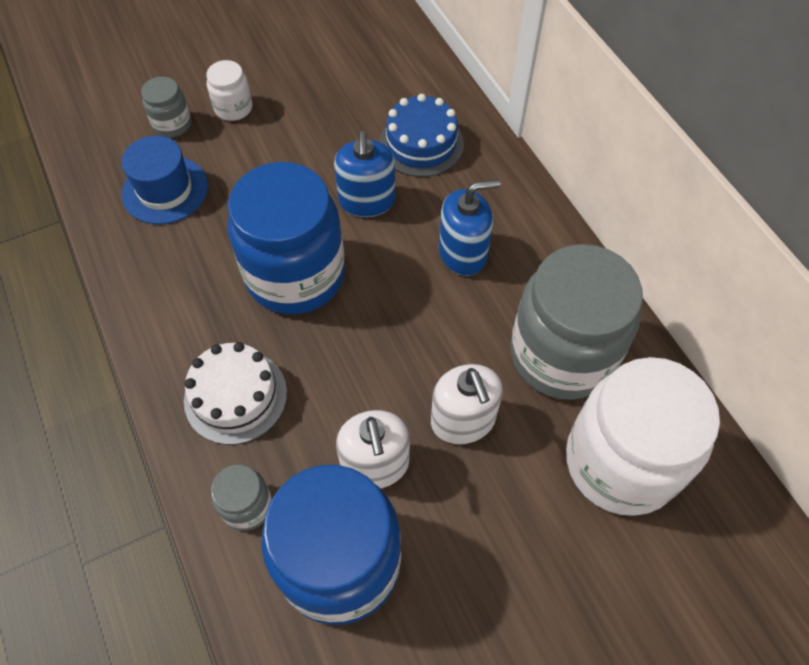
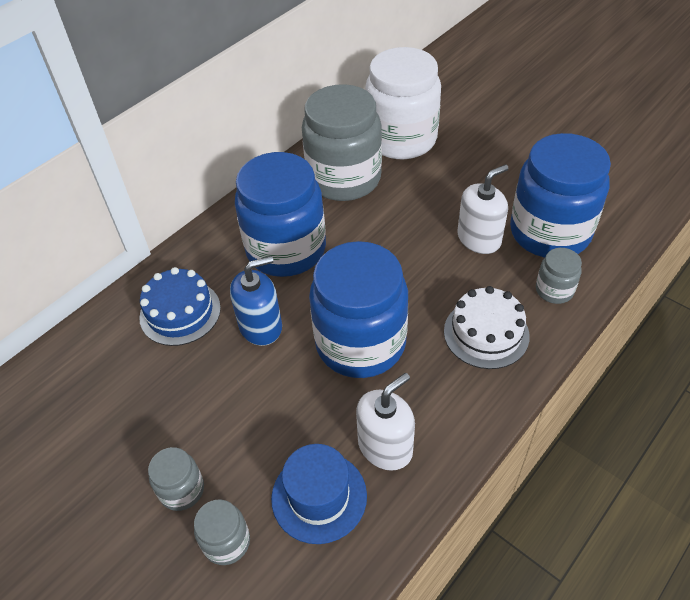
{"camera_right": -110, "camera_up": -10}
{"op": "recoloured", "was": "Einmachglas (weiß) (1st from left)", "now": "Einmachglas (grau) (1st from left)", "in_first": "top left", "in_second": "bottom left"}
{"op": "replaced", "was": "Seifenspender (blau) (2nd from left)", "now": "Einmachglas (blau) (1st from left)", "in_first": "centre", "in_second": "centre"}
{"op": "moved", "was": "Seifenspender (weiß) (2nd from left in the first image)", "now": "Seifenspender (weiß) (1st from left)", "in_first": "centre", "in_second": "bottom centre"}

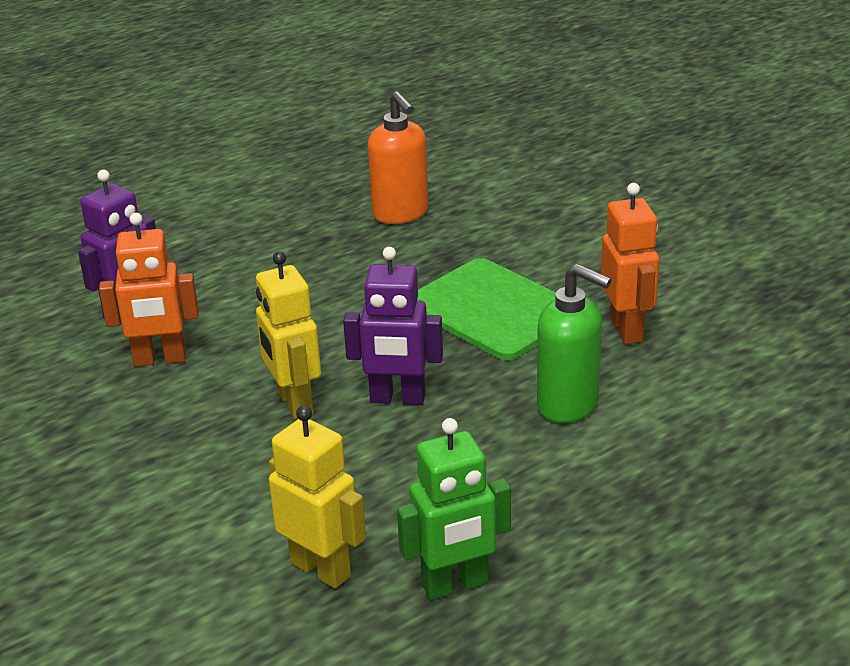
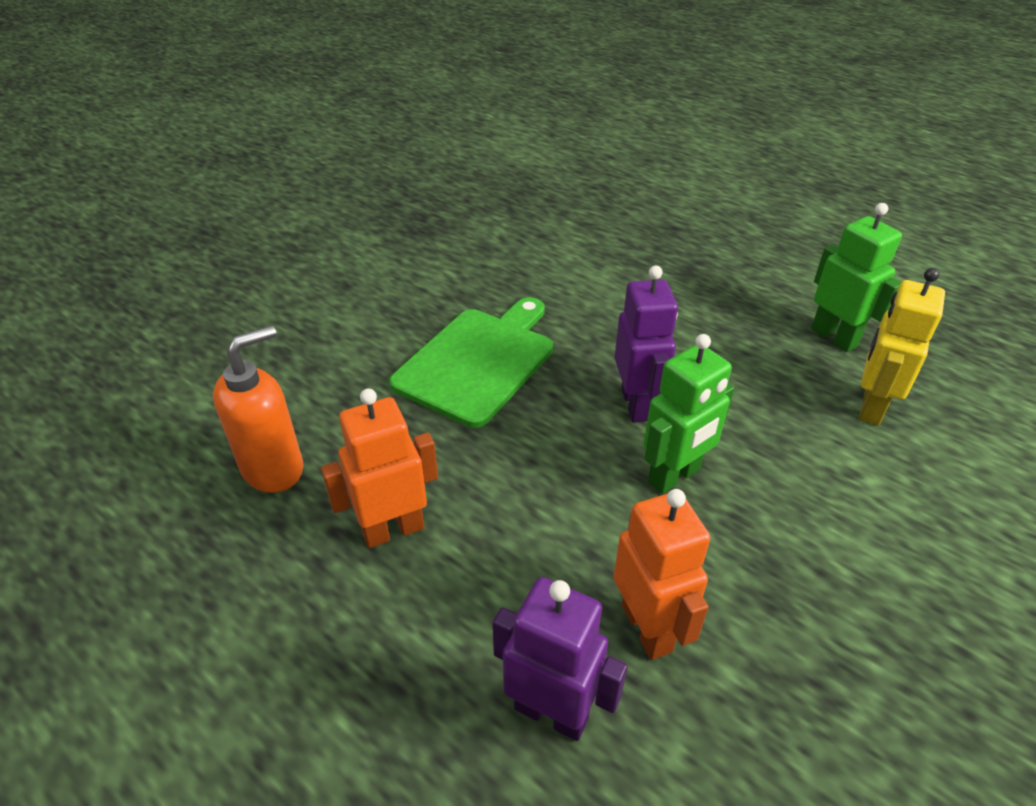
{"camera_right": -105, "camera_up": 10}
{"op": "moved", "was": "Roboter (orange) (2nd from left in the first image)", "now": "Roboter (orange) (1st from left)", "in_first": "middle right", "in_second": "centre"}
{"op": "recoloured", "was": "Roboter (gelb) (1st from left)", "now": "Roboter (grün) (1st from left)", "in_first": "centre", "in_second": "centre"}
{"op": "removed", "was": "Seifenspender (grün)", "in_first": "middle right"}

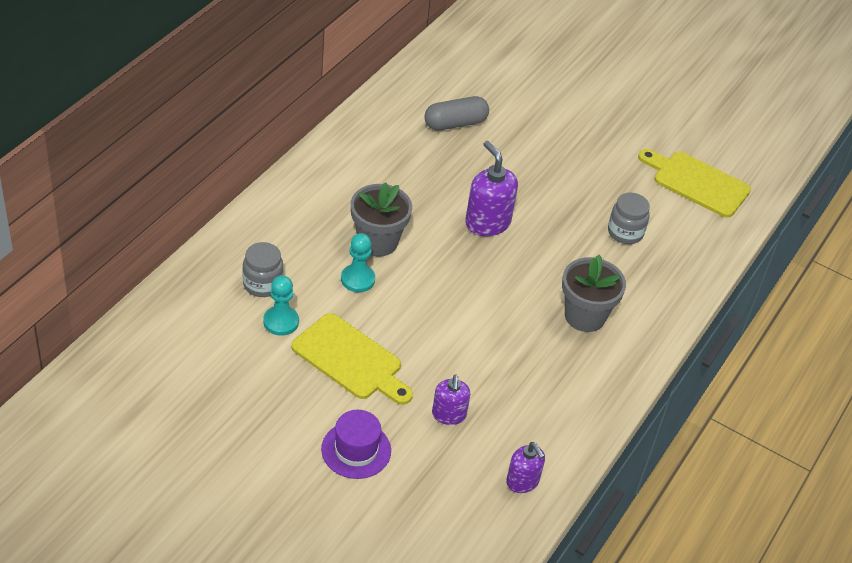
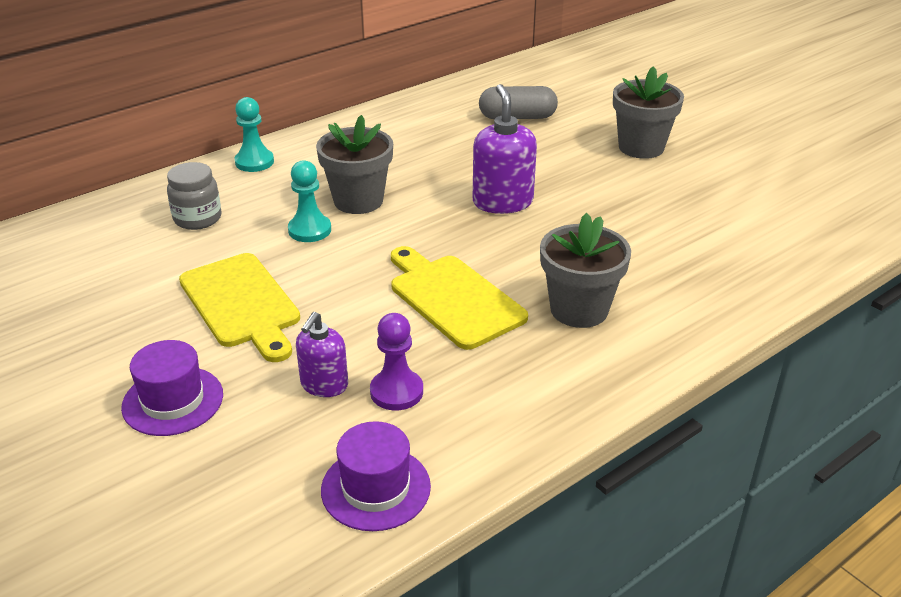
{"camera_right": 25, "camera_up": -10}
{"op": "moved", "was": "Bauer (türkis) (1st from left)", "in_first": "middle left", "in_second": "top left"}
{"op": "replaced", "was": "Seifenspender (lila) (3rd from left)", "now": "Hut (lila) (2nd from left)", "in_first": "bottom centre", "in_second": "bottom centre"}
{"op": "added", "now": "Bauer (lila)", "in_second": "centre"}
{"op": "moved", "was": "Schneidebrett (gelb) (2nd from left)", "in_first": "top right", "in_second": "centre"}
{"op": "added", "now": "Blumentopf (grau) (3rd from left)", "in_second": "top right"}
{"op": "removed", "was": "Einmachglas (grau) (2nd from left)", "in_first": "middle right"}

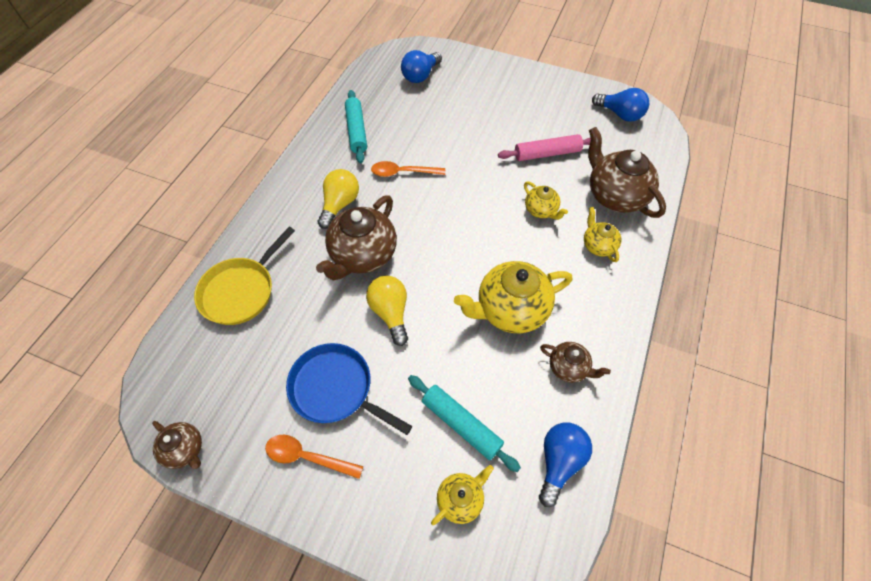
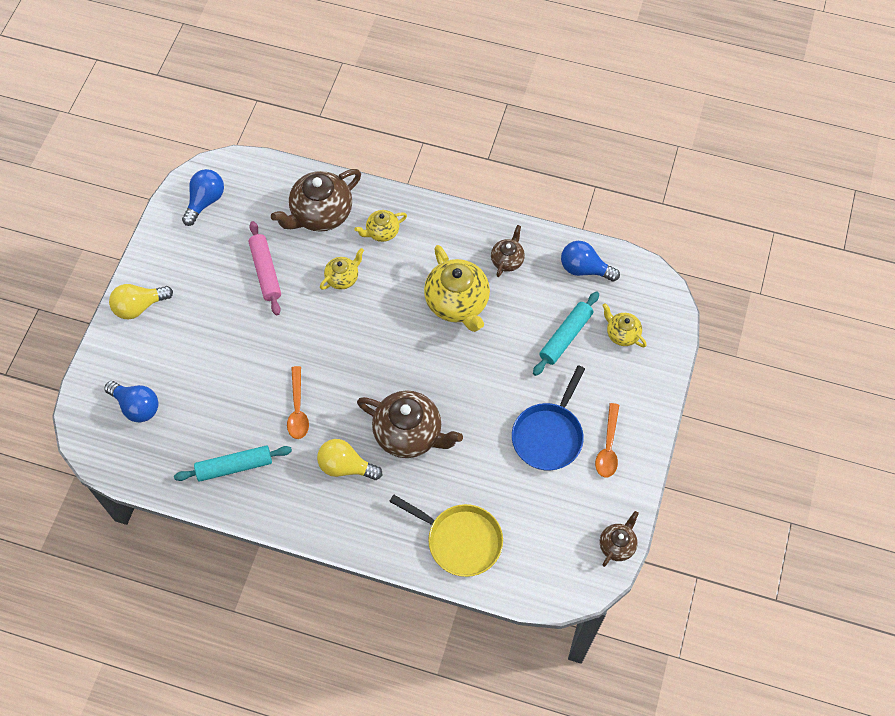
{"camera_right": -95, "camera_up": 5}
{"op": "moved", "was": "Glühbirne (gelb) (2nd from left in the first image)", "now": "Glühbirne (gelb) (1st from left)", "in_first": "centre", "in_second": "middle left"}

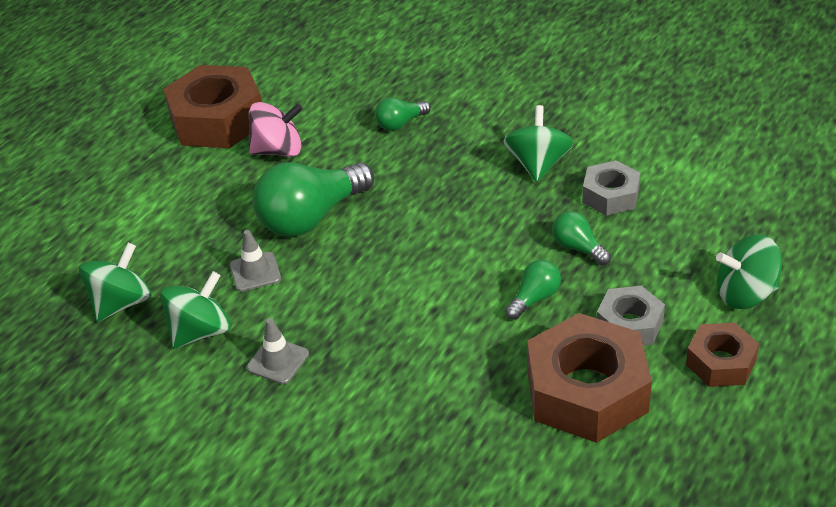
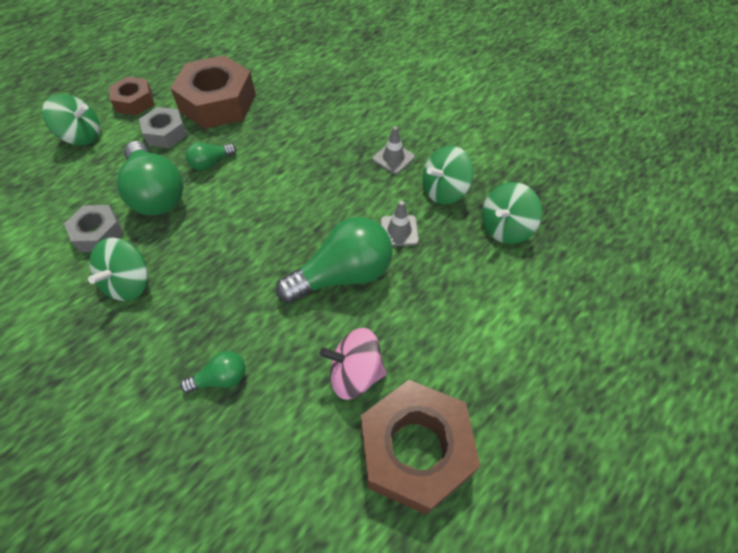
{"camera_right": -170, "camera_up": 15}
{"op": "resized", "was": "Glühbirne (grün) (4th from left in the first image)", "in_first": "middle right", "in_second": "top left", "ratio": 2.04}

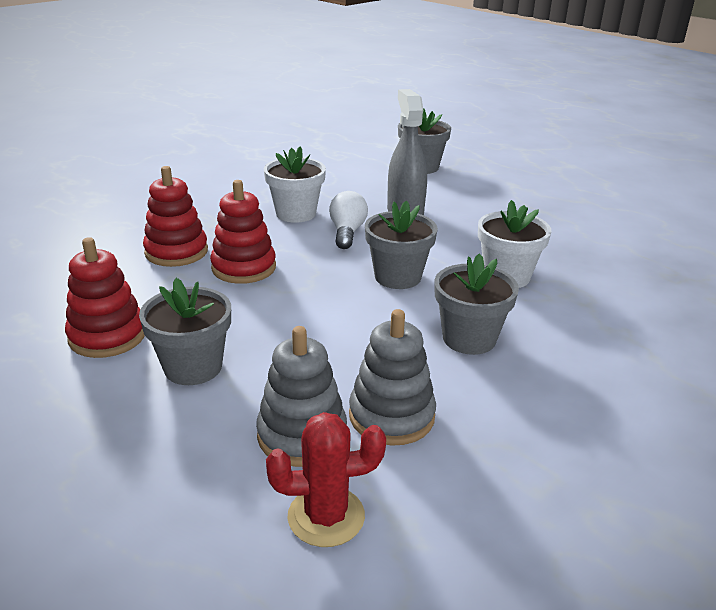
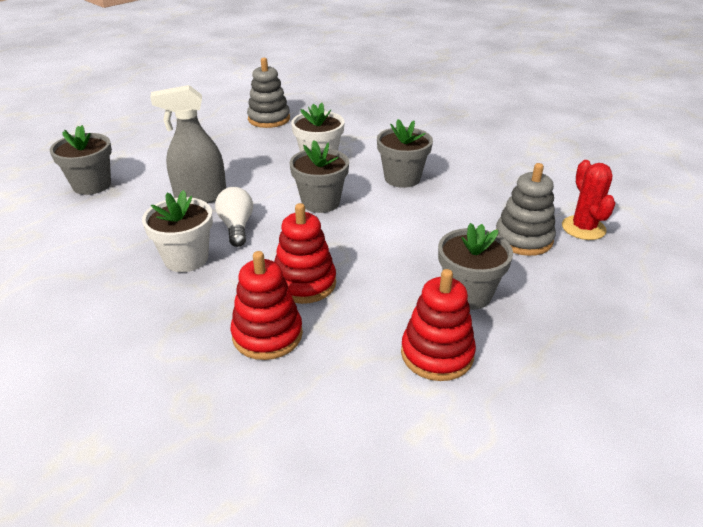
{"camera_right": -90, "camera_up": 5}
{"op": "turned", "was": "Glühbirne (weiß)", "in_first": "centre", "in_second": "middle left", "clockwise": 75}
{"op": "moved", "was": "Stapelspielzeug (grau) (2nd from left in the first image)", "now": "Stapelspielzeug (grau) (1st from left)", "in_first": "centre", "in_second": "top centre"}

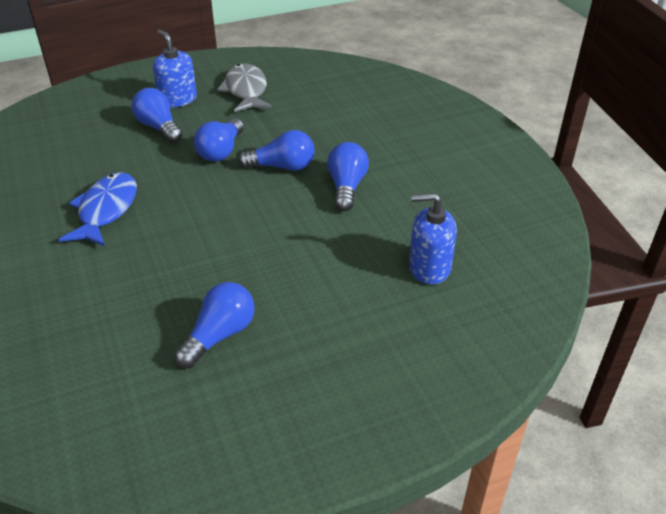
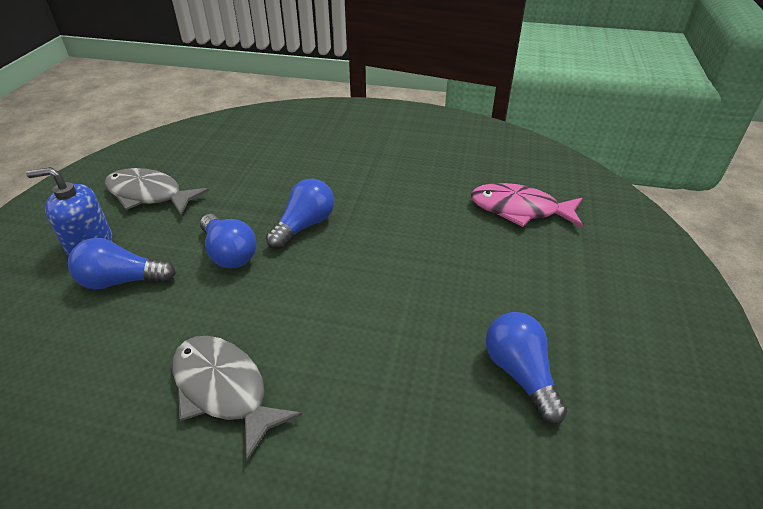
{"camera_right": -55, "camera_up": 0}
{"op": "recoloured", "was": "Fisch (blau)", "now": "Fisch (grau) (2nd from left)", "in_first": "middle left", "in_second": "bottom left"}
{"op": "replaced", "was": "Seifenspender (blau) (2nd from left)", "now": "Fisch (rosa)", "in_first": "centre", "in_second": "middle right"}
{"op": "removed", "was": "Glühbirne (blau) (5th from left)", "in_first": "centre"}

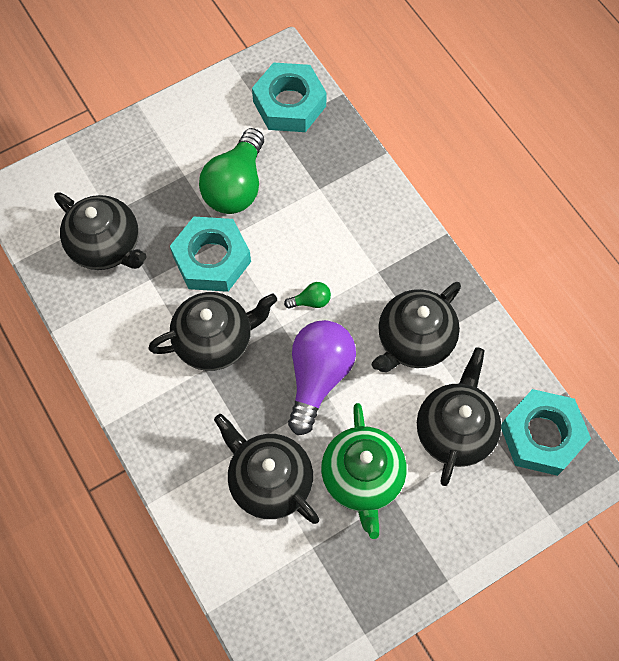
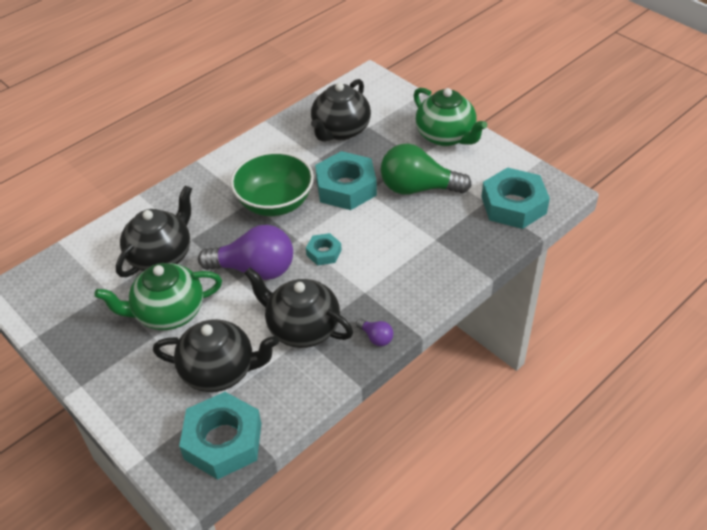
{"camera_right": 80, "camera_up": -20}
{"op": "replaced", "was": "Teekanne (schwarz) (2nd from left)", "now": "Schüssel (grün)", "in_first": "centre", "in_second": "centre"}
{"op": "replaced", "was": "Glühbirne (grün) (2nd from left)", "now": "Sechskantmutter (türkis) (2nd from left)", "in_first": "centre", "in_second": "centre"}
{"op": "added", "now": "Glühbirne (lila) (2nd from left)", "in_second": "centre"}
{"op": "added", "now": "Teekanne (grün) (2nd from left)", "in_second": "top centre"}

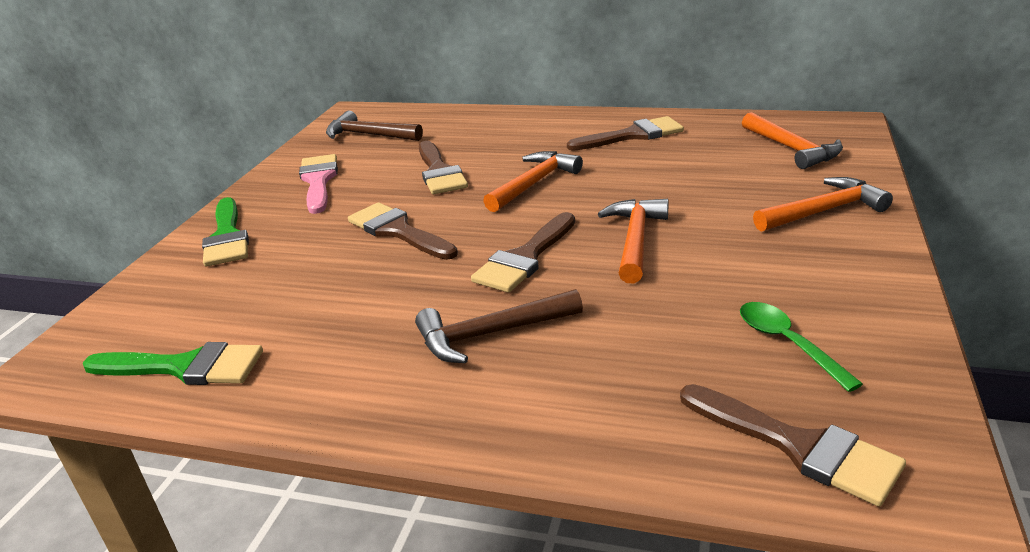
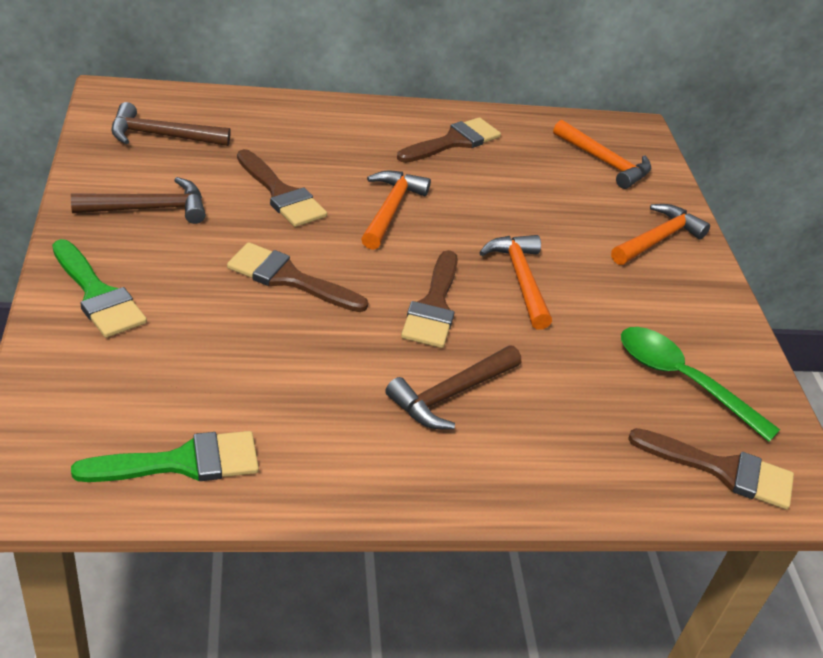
{"camera_right": -30, "camera_up": 10}
{"op": "replaced", "was": "Pinsel (rosa)", "now": "Hammer (braun) (1st from left)", "in_first": "middle left", "in_second": "top left"}
{"op": "resized", "was": "Löffel (grün)", "in_first": "middle right", "in_second": "middle right", "ratio": 1.51}

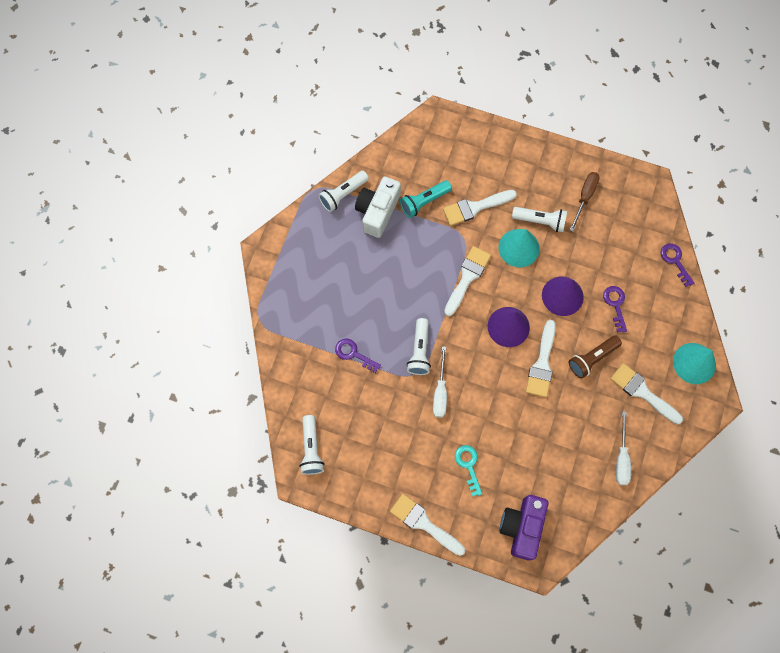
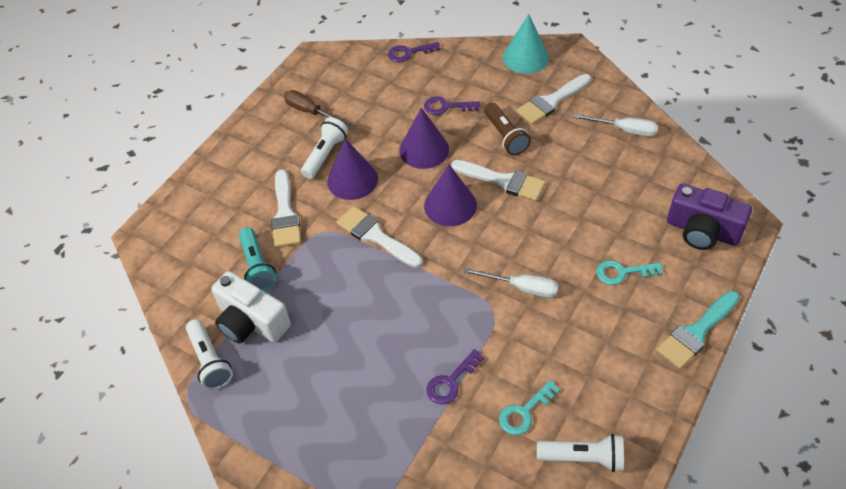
{"camera_right": -75, "camera_up": -20}
{"op": "recoloured", "was": "Kegel (türkis) (1st from left)", "now": "Kegel (lila) (1st from left)", "in_first": "centre", "in_second": "centre"}
{"op": "added", "now": "Schlüssel (türkis) (1st from left)", "in_second": "bottom centre"}
{"op": "recoloured", "was": "Pinsel (weiß) (1st from left)", "now": "Pinsel (türkis)", "in_first": "bottom centre", "in_second": "bottom right"}
{"op": "removed", "was": "Taschenlampe (weiß) (3rd from left)", "in_first": "centre"}

